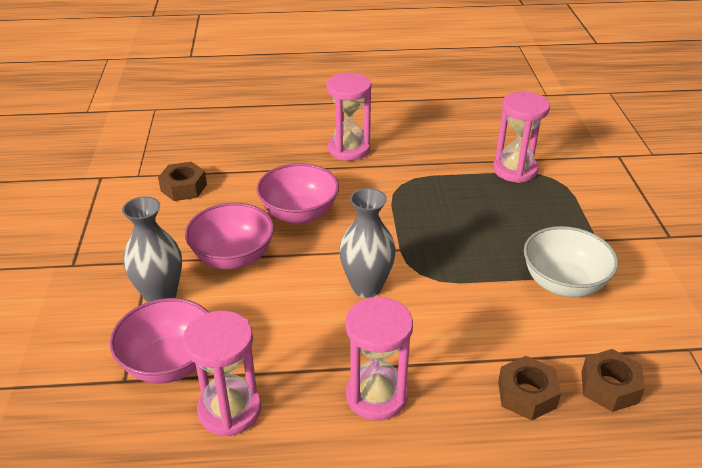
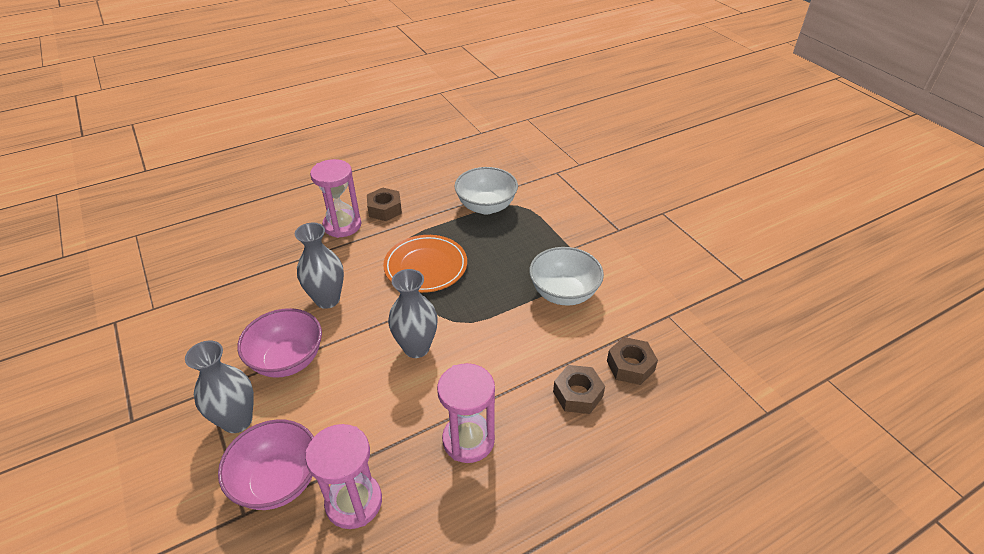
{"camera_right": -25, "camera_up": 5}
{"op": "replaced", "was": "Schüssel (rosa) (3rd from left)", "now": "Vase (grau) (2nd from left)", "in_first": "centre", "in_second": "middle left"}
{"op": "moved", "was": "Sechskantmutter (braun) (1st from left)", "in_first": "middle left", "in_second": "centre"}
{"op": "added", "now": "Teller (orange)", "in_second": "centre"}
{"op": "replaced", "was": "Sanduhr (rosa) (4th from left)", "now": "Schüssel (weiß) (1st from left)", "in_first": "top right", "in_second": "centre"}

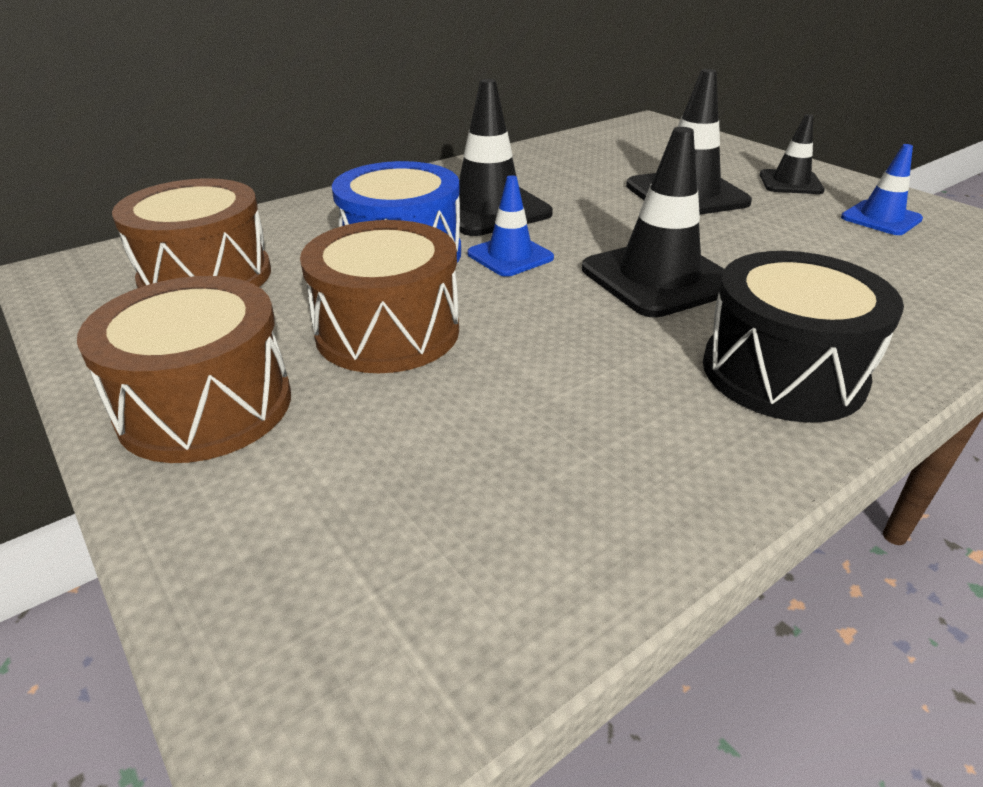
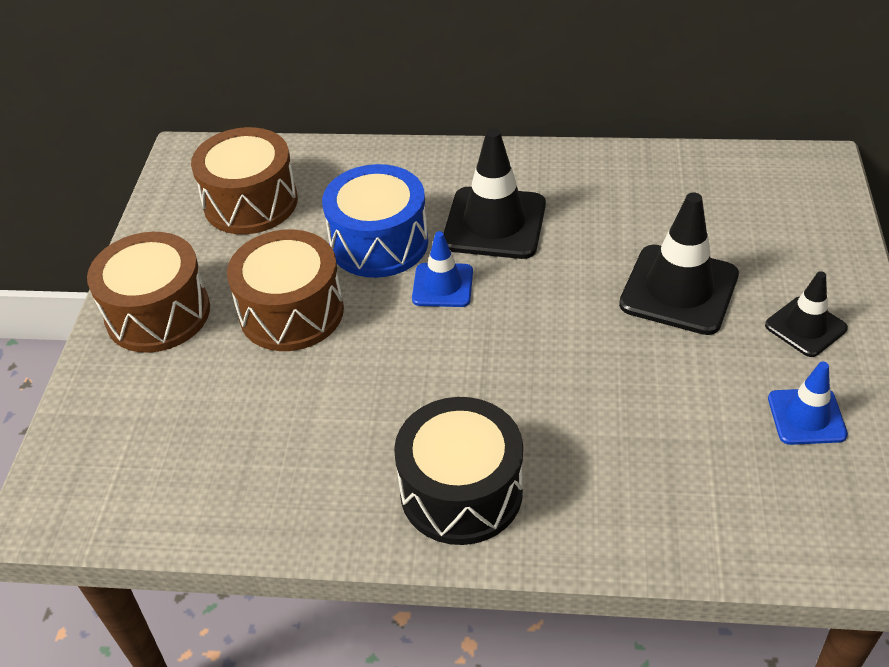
{"camera_right": 45, "camera_up": 10}
{"op": "removed", "was": "Leitkegel (schwarz) (2nd from left)", "in_first": "top centre"}

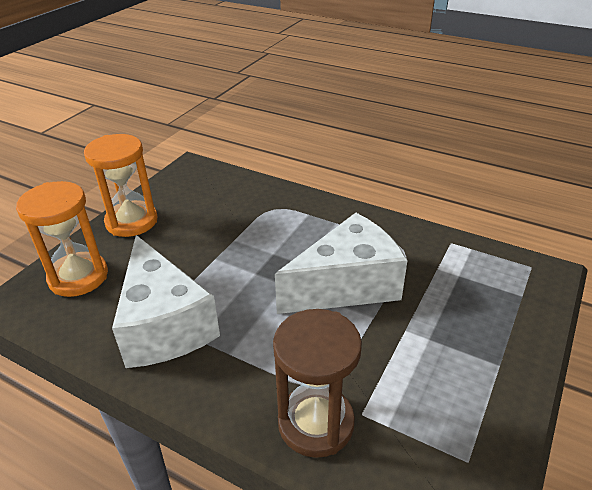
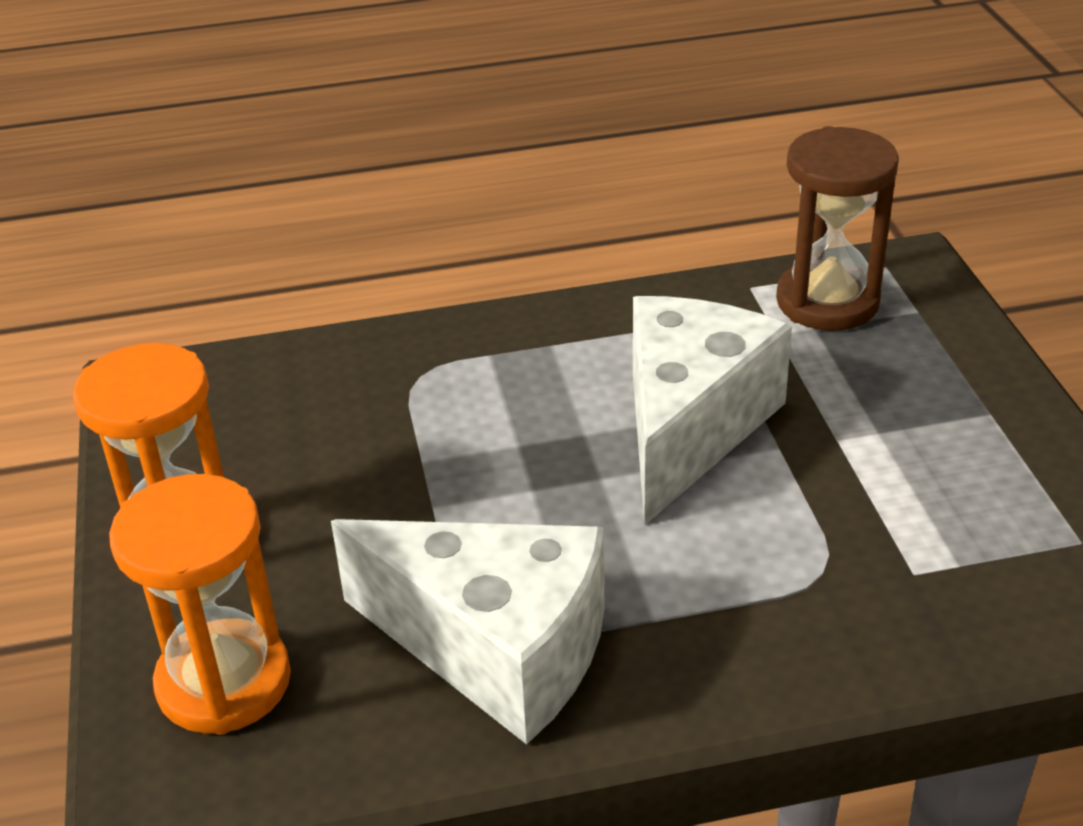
{"camera_right": -40, "camera_up": 0}
{"op": "moved", "was": "Sanduhr (braun)", "in_first": "bottom centre", "in_second": "top right"}

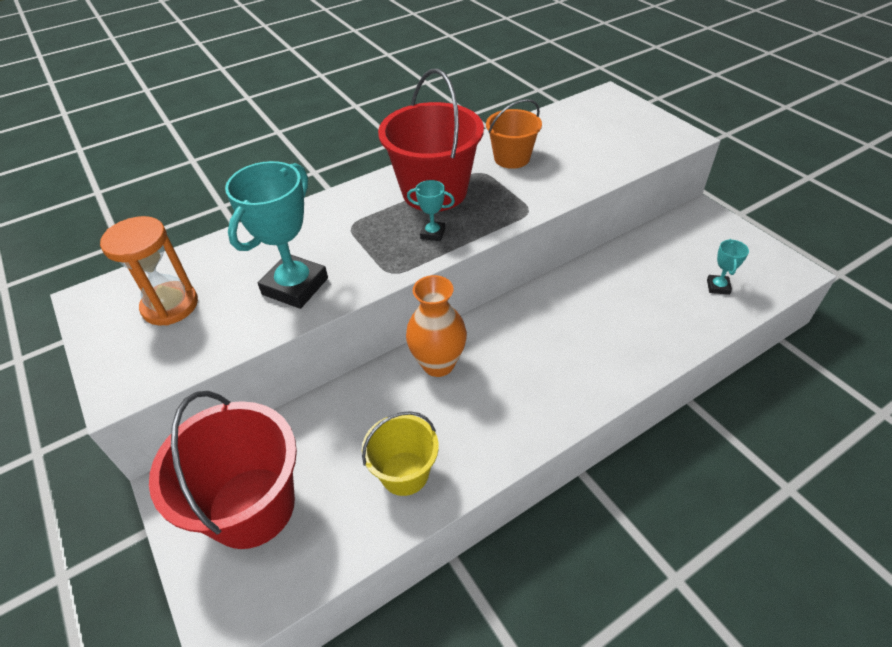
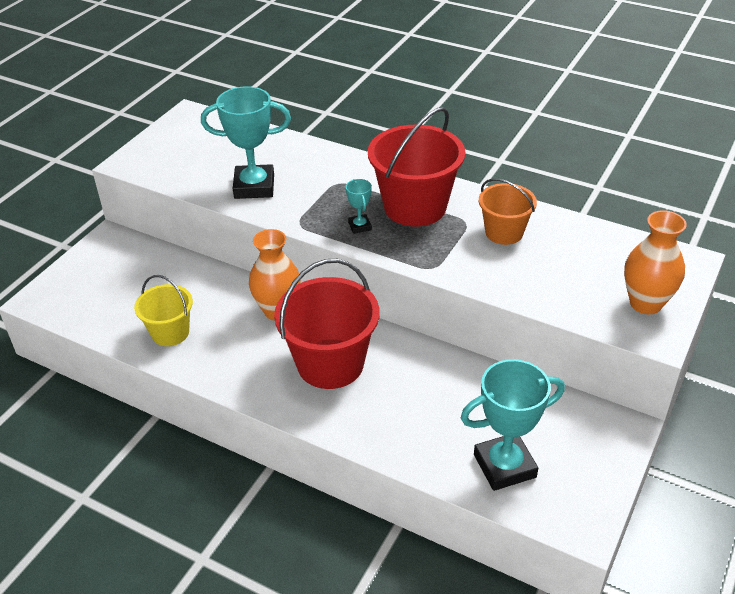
{"camera_right": 60, "camera_up": -5}
{"op": "moved", "was": "Eimer (rot) (1st from left)", "in_first": "bottom left", "in_second": "centre"}
{"op": "resized", "was": "Pokal (türkis) (3rd from left)", "in_first": "middle right", "in_second": "bottom right", "ratio": 2.12}
{"op": "added", "now": "Vase (orange) (2nd from left)", "in_second": "middle right"}
{"op": "removed", "was": "Sanduhr (orange)", "in_first": "middle left"}

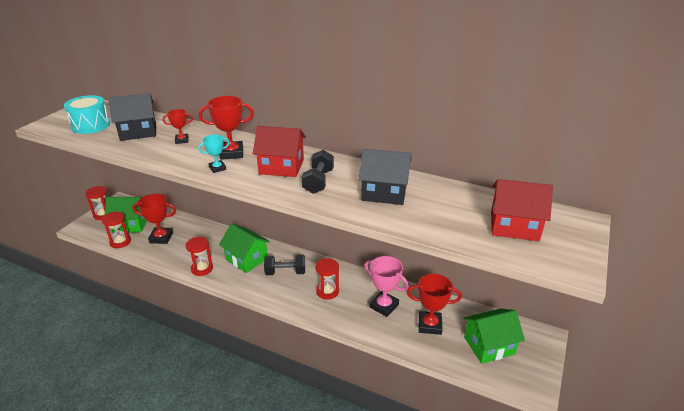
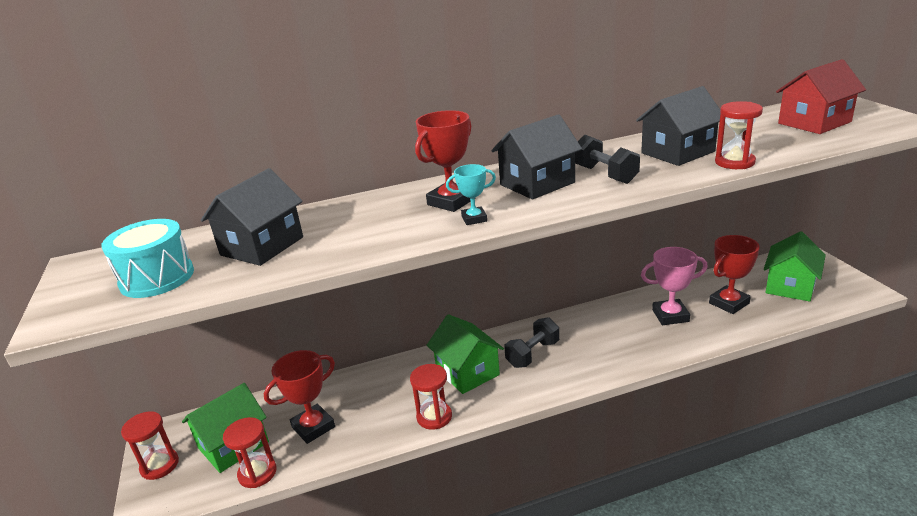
{"camera_right": -40, "camera_up": -5}
{"op": "turned", "was": "Haus (grün) (2nd from left)", "in_first": "centre", "in_second": "bottom centre", "clockwise": 60}
{"op": "turned", "was": "Pokal (türkis)", "in_first": "middle left", "in_second": "centre", "clockwise": 60}
{"op": "recoloured", "was": "Haus (rot) (1st from left)", "now": "Haus (schwarz) (2nd from left)", "in_first": "centre", "in_second": "top centre"}
{"op": "moved", "was": "Sanduhr (rot) (4th from left)", "in_first": "bottom centre", "in_second": "top right"}
{"op": "removed", "was": "Pokal (rot) (2nd from left)", "in_first": "top left"}

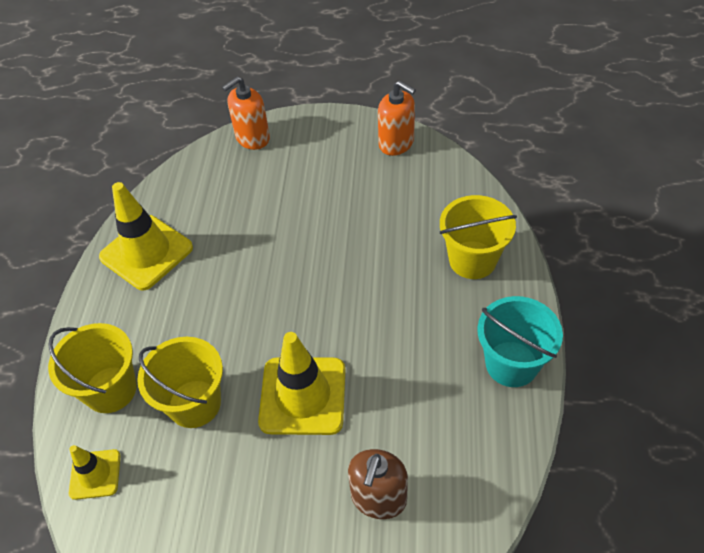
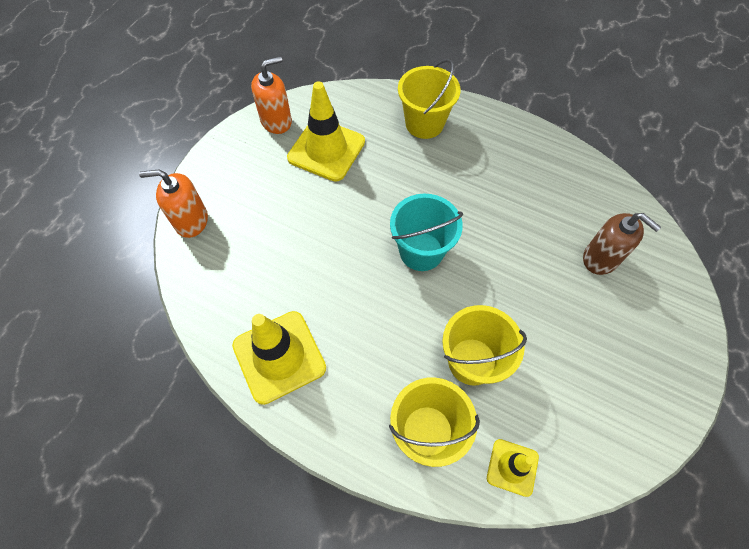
{"camera_right": -70, "camera_up": 10}
{"op": "turned", "was": "Seifenspender (orange) (1st from left)", "in_first": "top centre", "in_second": "middle left", "clockwise": 105}
{"op": "moved", "was": "Leitkegel (gelb) (3rd from left in the first image)", "now": "Leitkegel (gelb) (2nd from left)", "in_first": "bottom centre", "in_second": "top centre"}
{"op": "moved", "was": "Eimer (türkis)", "in_first": "middle right", "in_second": "centre"}

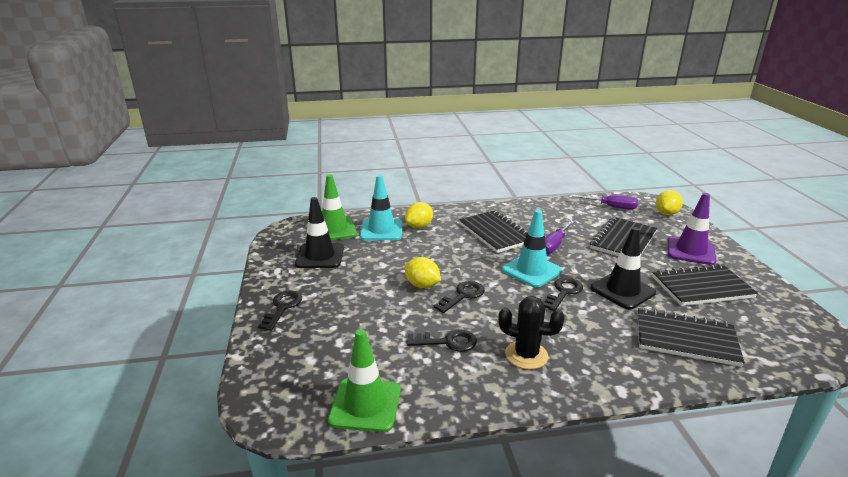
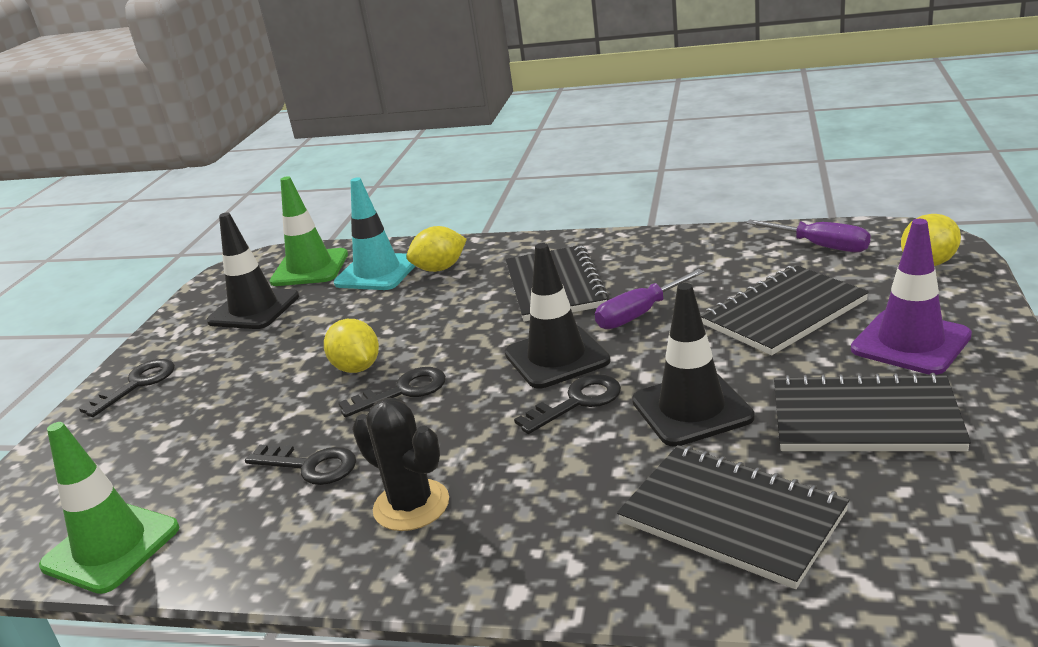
{"camera_right": 25, "camera_up": 0}
{"op": "recoloured", "was": "Leitkegel (türkis) (2nd from left)", "now": "Leitkegel (schwarz) (2nd from left)", "in_first": "centre", "in_second": "centre"}

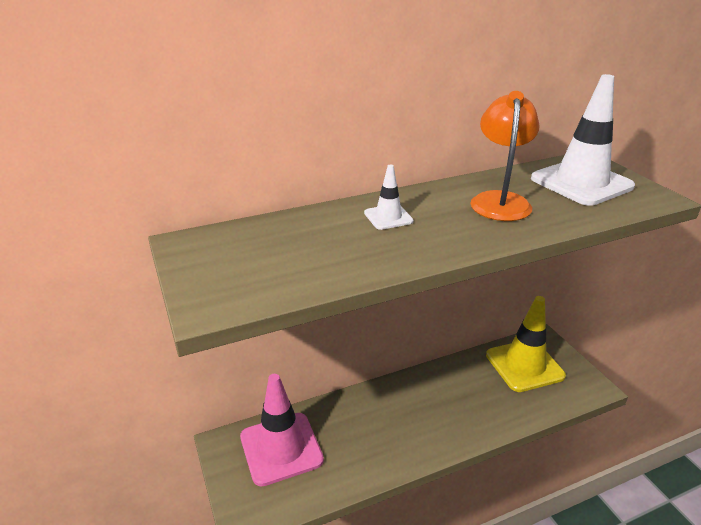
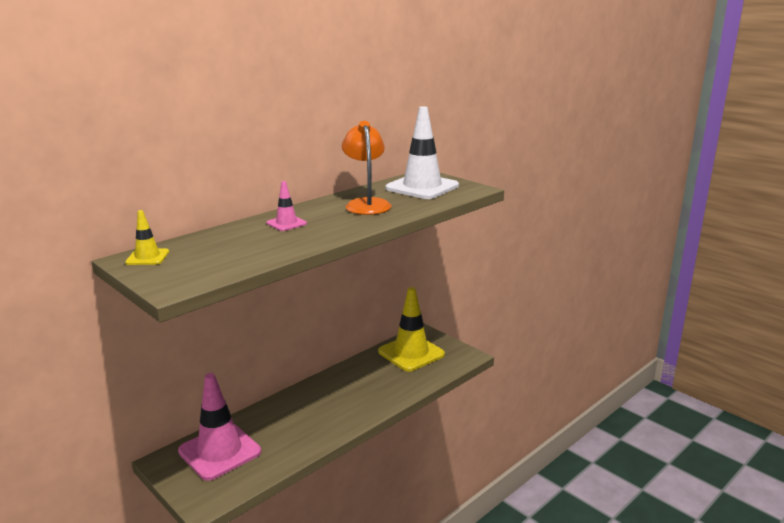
{"camera_right": -20, "camera_up": -10}
{"op": "added", "now": "Leitkegel (gelb) (1st from left)", "in_second": "middle left"}
{"op": "recoloured", "was": "Leitkegel (weiß) (1st from left)", "now": "Leitkegel (rosa) (2nd from left)", "in_first": "centre", "in_second": "centre"}

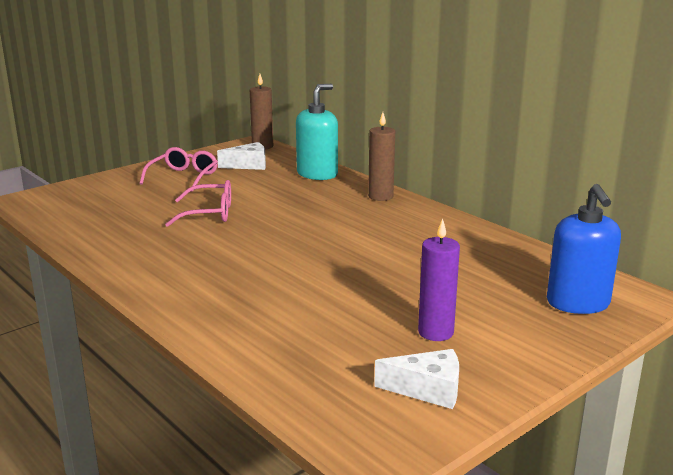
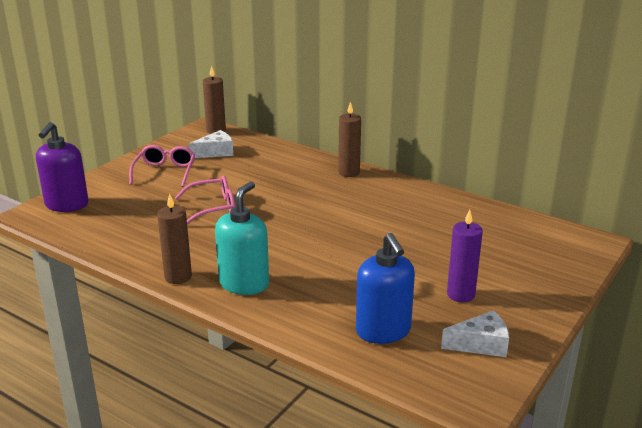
{"camera_right": -15, "camera_up": 5}
{"op": "added", "now": "Seifenspender (lila)", "in_second": "middle left"}
{"op": "added", "now": "Kerze (braun) (1st from left)", "in_second": "middle left"}
{"op": "moved", "was": "Seifenspender (türkis)", "in_first": "top centre", "in_second": "centre"}
{"op": "moved", "was": "Seifenspender (blau)", "in_first": "middle right", "in_second": "bottom centre"}

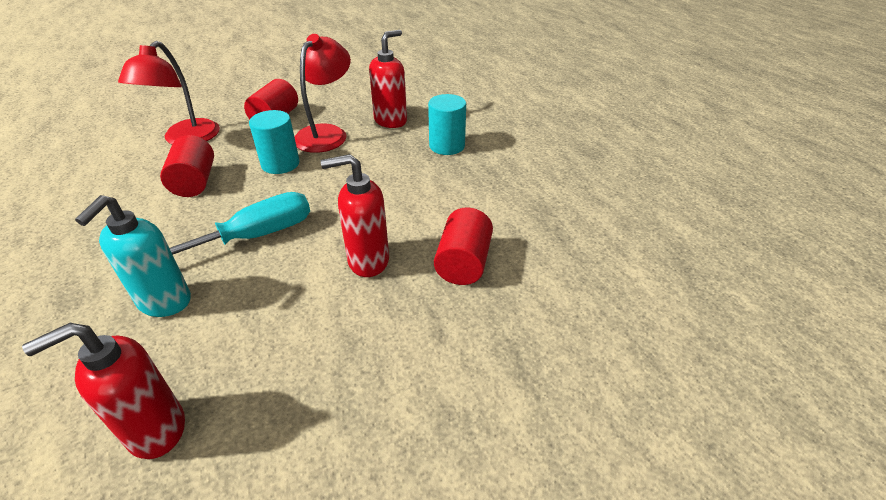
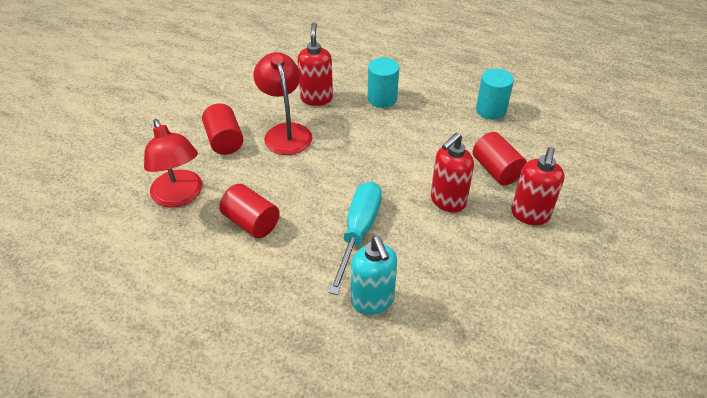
{"camera_right": -40, "camera_up": 5}
{"op": "moved", "was": "Vollzylinder (türkis) (1st from left in the first image)", "now": "Vollzylinder (türkis) (2nd from left)", "in_first": "top left", "in_second": "top right"}
{"op": "moved", "was": "Seifenspender (rot) (1st from left in the first image)", "now": "Seifenspender (rot) (3rd from left)", "in_first": "bottom left", "in_second": "middle right"}

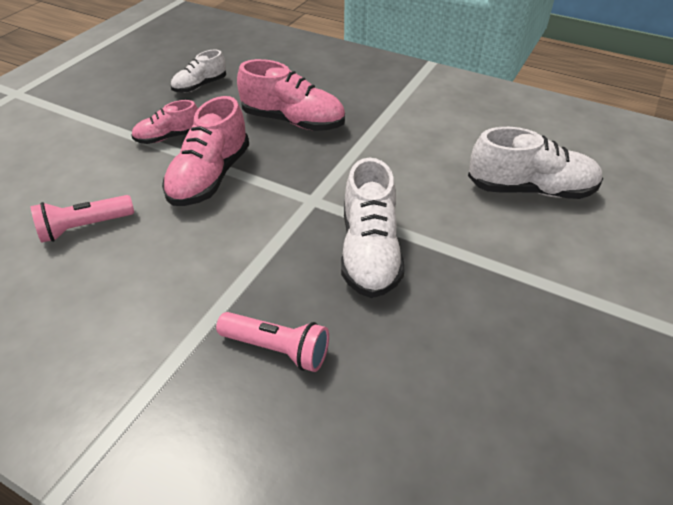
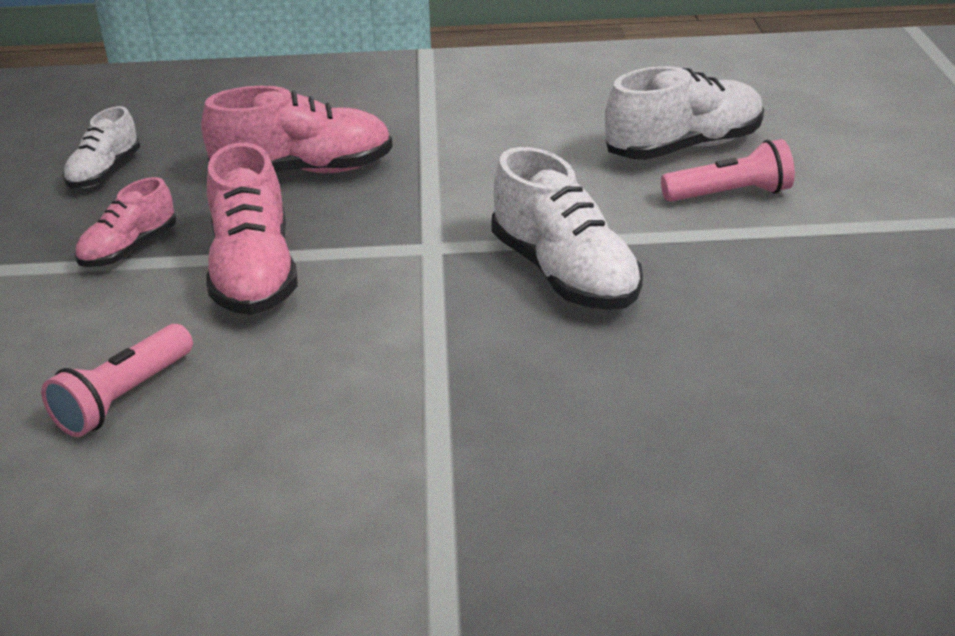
{"camera_right": -30, "camera_up": -10}
{"op": "moved", "was": "Taschenlampe (rosa) (2nd from left)", "in_first": "bottom centre", "in_second": "top right"}

